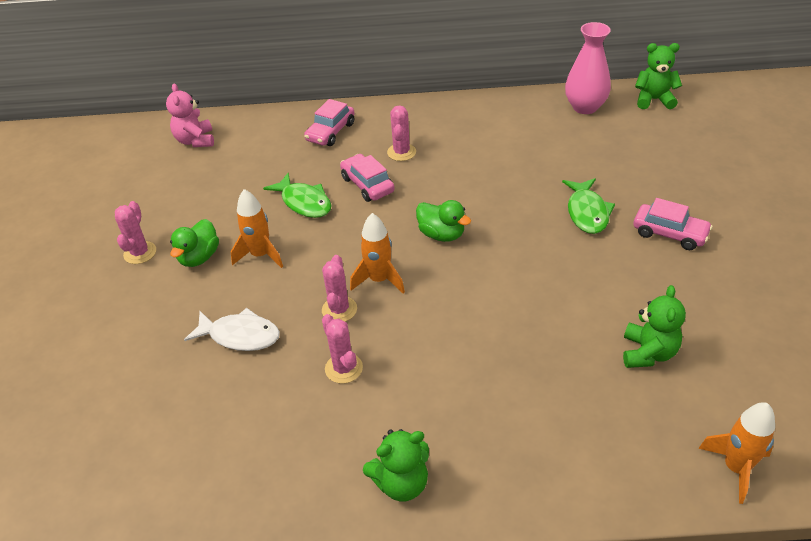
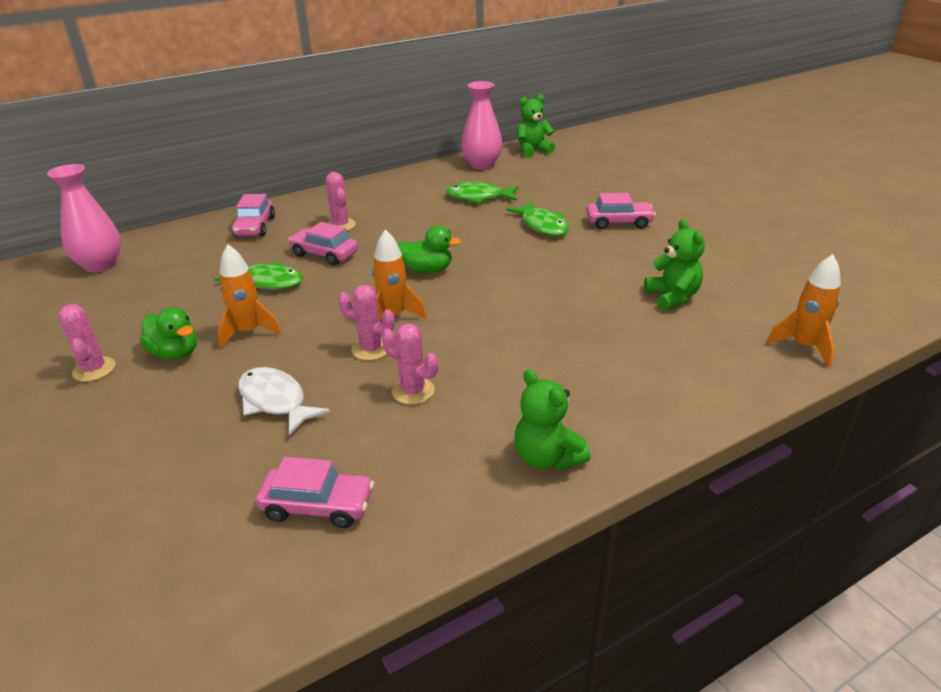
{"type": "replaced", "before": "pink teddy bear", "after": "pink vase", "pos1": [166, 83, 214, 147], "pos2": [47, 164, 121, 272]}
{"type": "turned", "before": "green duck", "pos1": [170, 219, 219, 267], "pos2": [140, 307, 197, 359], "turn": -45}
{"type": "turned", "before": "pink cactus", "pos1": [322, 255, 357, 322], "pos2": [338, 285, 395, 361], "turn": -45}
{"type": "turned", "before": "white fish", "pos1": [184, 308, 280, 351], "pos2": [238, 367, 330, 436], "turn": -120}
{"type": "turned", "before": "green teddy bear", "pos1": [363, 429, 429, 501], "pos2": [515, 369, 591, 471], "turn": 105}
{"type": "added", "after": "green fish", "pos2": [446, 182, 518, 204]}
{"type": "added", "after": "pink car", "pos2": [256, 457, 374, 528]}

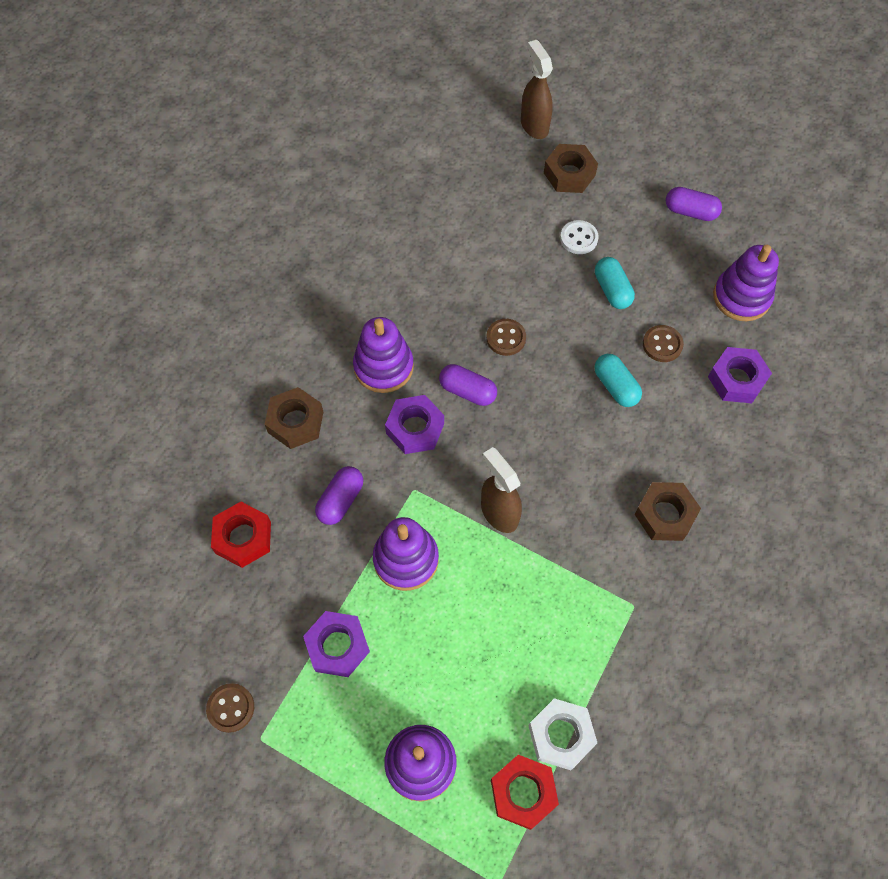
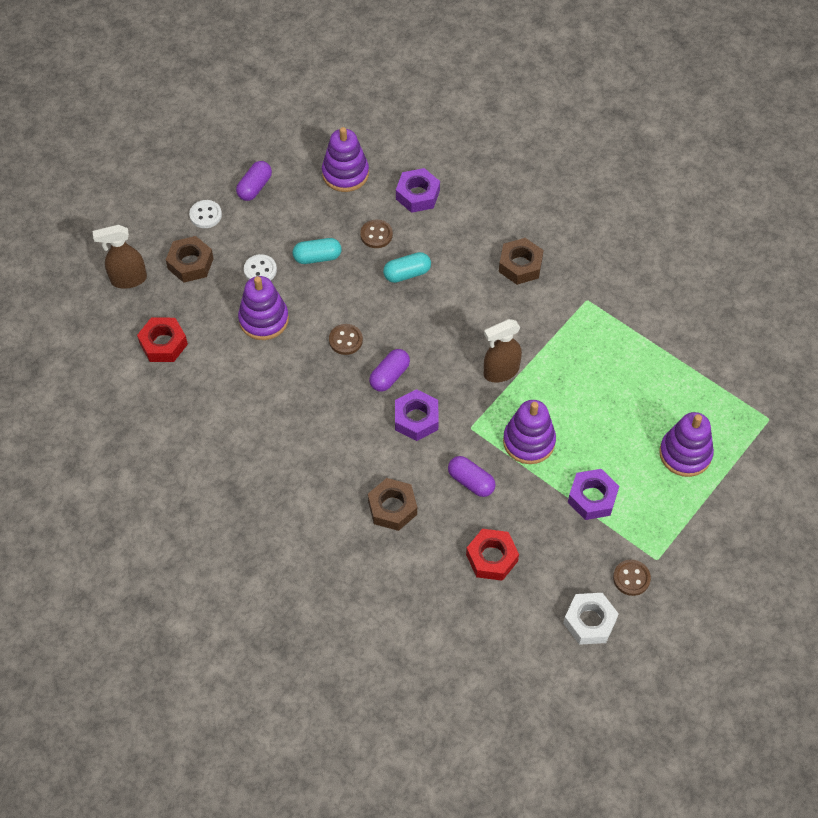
{"type": "moved", "before": "purple stacking toy", "pos1": [353, 317, 414, 393], "pos2": [238, 276, 289, 340]}
{"type": "moved", "before": "white nut", "pos1": [529, 698, 597, 770], "pos2": [563, 593, 619, 645]}
{"type": "moved", "before": "red nut", "pos1": [491, 755, 559, 830], "pos2": [137, 317, 188, 362]}
{"type": "added", "after": "white button", "pos2": [189, 200, 222, 228]}

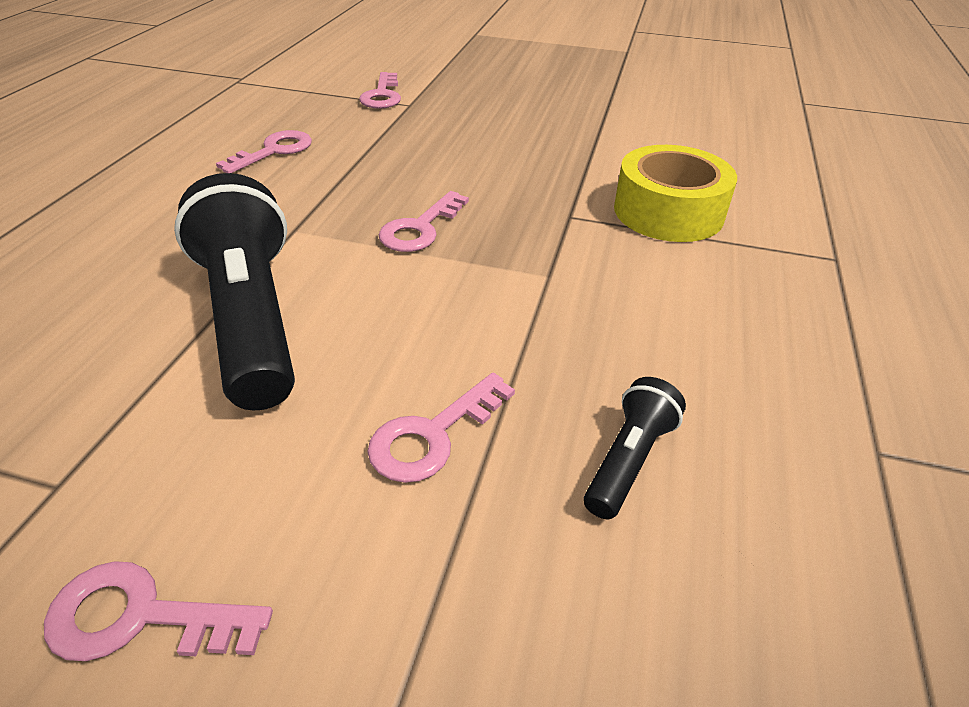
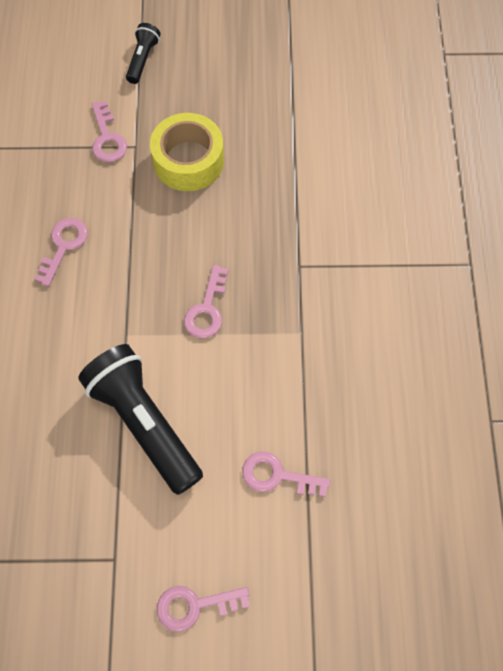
{"type": "moved", "before": "yellow tape", "pos1": [614, 145, 737, 242], "pos2": [150, 113, 224, 191]}
{"type": "turned", "before": "pink key", "pos1": [367, 373, 515, 483], "pos2": [242, 451, 330, 497], "turn": 75}
{"type": "moved", "before": "black flashlight", "pos1": [584, 377, 686, 519], "pos2": [126, 23, 160, 84]}

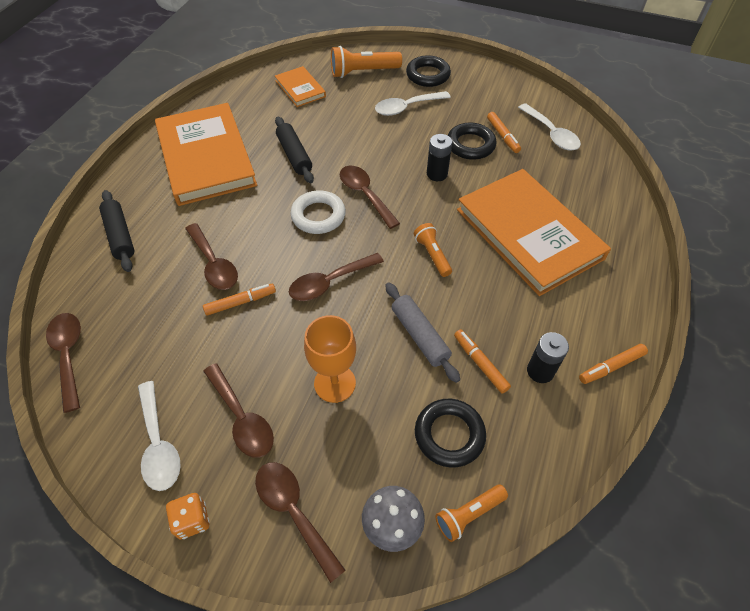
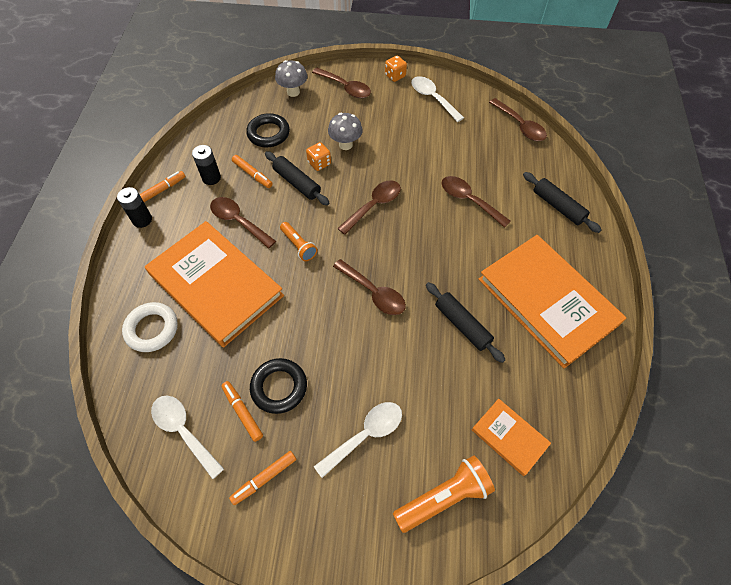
{"type": "removed", "before": "black ring", "pos1": [406, 55, 451, 87]}
{"type": "moved", "before": "black battery", "pos1": [427, 134, 452, 181], "pos2": [117, 187, 152, 228]}
{"type": "moved", "before": "white ring", "pos1": [290, 190, 346, 234], "pos2": [122, 302, 178, 352]}
{"type": "recoloured", "before": "grey rolling pin", "after": "black rolling pin", "pos1": [385, 282, 460, 383], "pos2": [265, 151, 329, 205]}
{"type": "moved", "before": "orange marker", "pos1": [203, 284, 276, 316], "pos2": [229, 451, 296, 505]}
{"type": "replaced", "before": "orange goblet", "after": "grey mushroom", "pos1": [304, 315, 356, 403], "pos2": [328, 113, 363, 150]}
{"type": "moved", "before": "brown spoon", "pos1": [203, 363, 274, 458], "pos2": [210, 197, 276, 249]}
{"type": "removed", "before": "orange flashlight", "pos1": [435, 484, 508, 542]}
{"type": "added", "after": "orange dice", "pos2": [306, 142, 331, 171]}

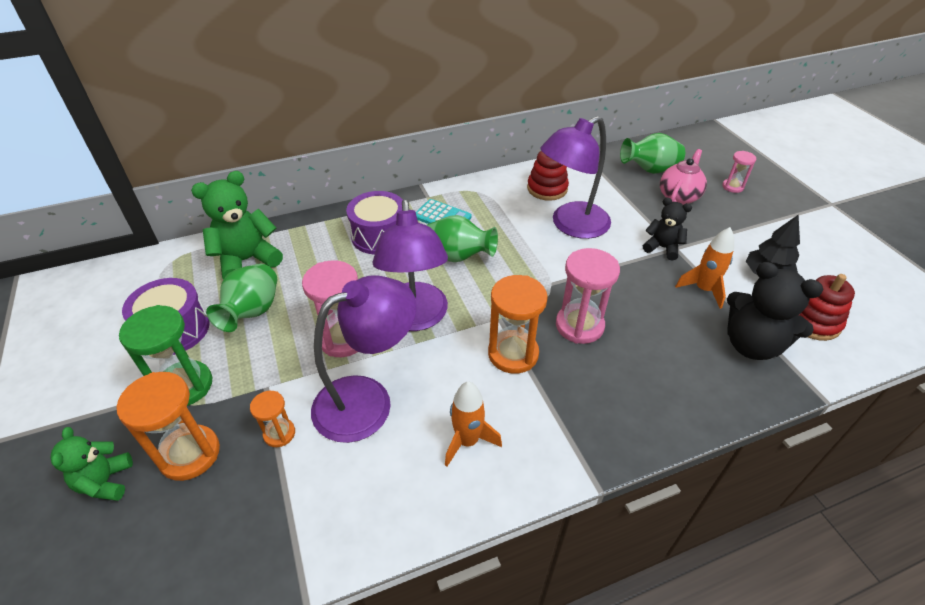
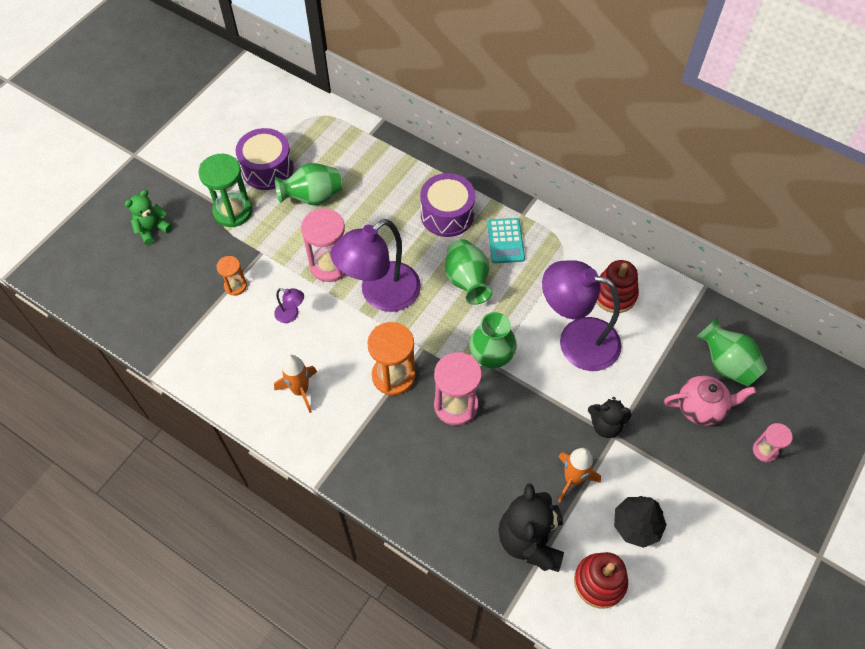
{"type": "removed", "before": "green teddy bear", "pos1": [191, 171, 283, 280]}
{"type": "turned", "before": "black teddy bear", "pos1": [643, 198, 692, 261], "pos2": [588, 397, 632, 438], "turn": 105}
{"type": "resized", "before": "purple lamp", "pos1": [311, 275, 416, 443], "pos2": [274, 288, 304, 323], "scale": 0.4}
{"type": "removed", "before": "orange hourglass", "pos1": [117, 372, 220, 481]}
{"type": "added", "after": "green vase", "pos2": [470, 312, 517, 369]}

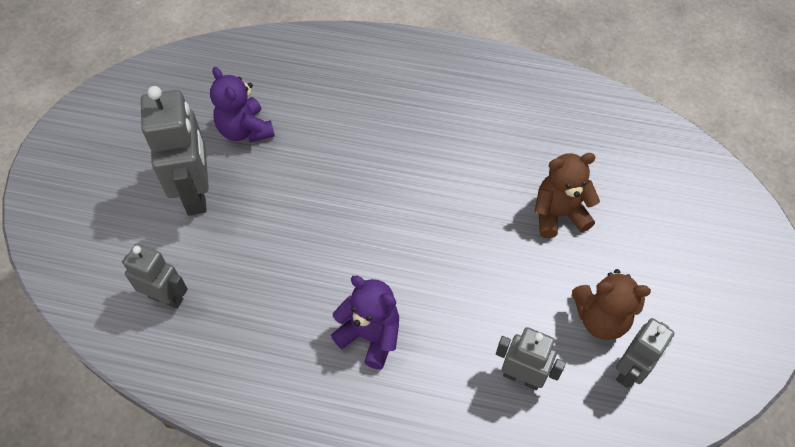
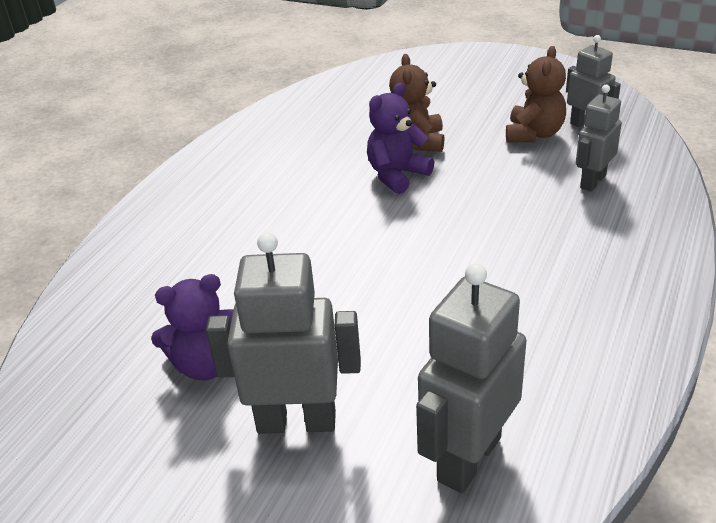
{"type": "resized", "before": "grey robot", "pos1": [122, 243, 188, 309], "pos2": [416, 263, 527, 493], "scale": 1.65}
{"type": "moved", "before": "purple teddy bear", "pos1": [331, 276, 399, 369], "pos2": [367, 83, 434, 194]}

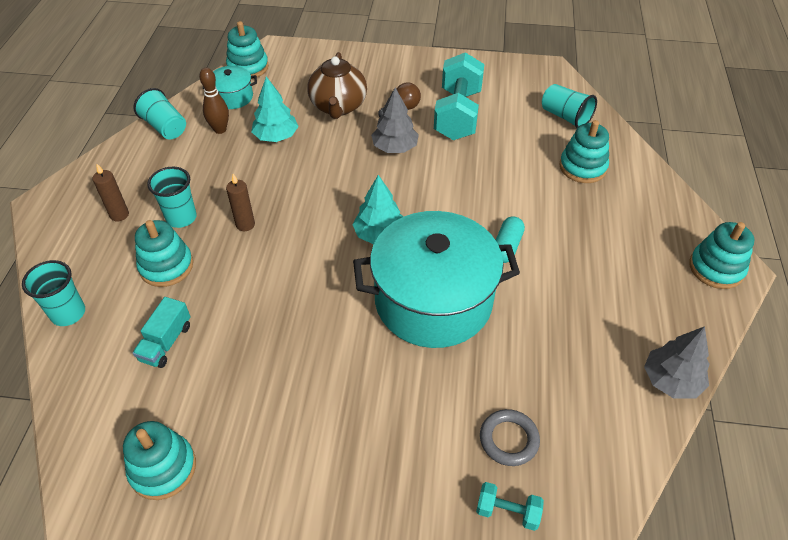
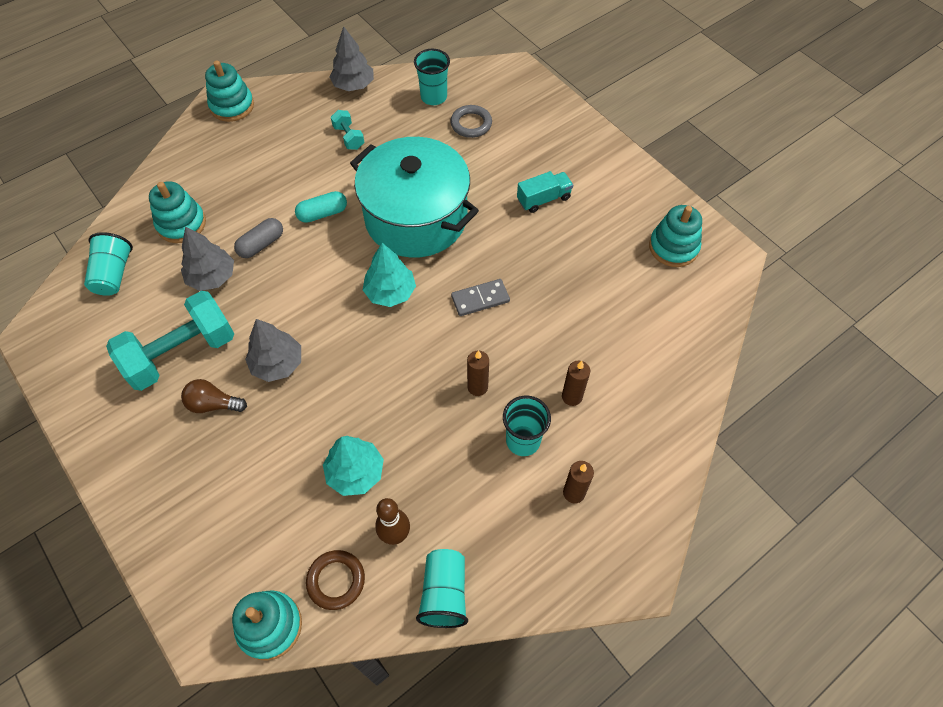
{"type": "removed", "before": "brown teapot", "pos1": [307, 52, 367, 119]}
{"type": "replaced", "before": "turquoise pot", "after": "brown ring", "pos1": [203, 66, 257, 109], "pos2": [306, 550, 365, 610]}
{"type": "replaced", "before": "turquoise stacking toy", "after": "brown candle", "pos1": [135, 220, 193, 287], "pos2": [562, 360, 590, 406]}
{"type": "moved", "before": "turquoise cup", "pos1": [22, 260, 85, 326], "pos2": [414, 49, 450, 105]}
{"type": "moved", "before": "turquoise truck", "pos1": [133, 297, 191, 368], "pos2": [517, 171, 573, 213]}
{"type": "moved", "before": "turquoise dumbbell", "pos1": [476, 482, 544, 531], "pos2": [331, 110, 364, 150]}
{"type": "added", "after": "grey capsule", "pos2": [234, 218, 283, 258]}
{"type": "added", "after": "grey tree", "pos2": [181, 226, 234, 291]}
{"type": "added", "after": "grey domino", "pos2": [451, 279, 510, 316]}

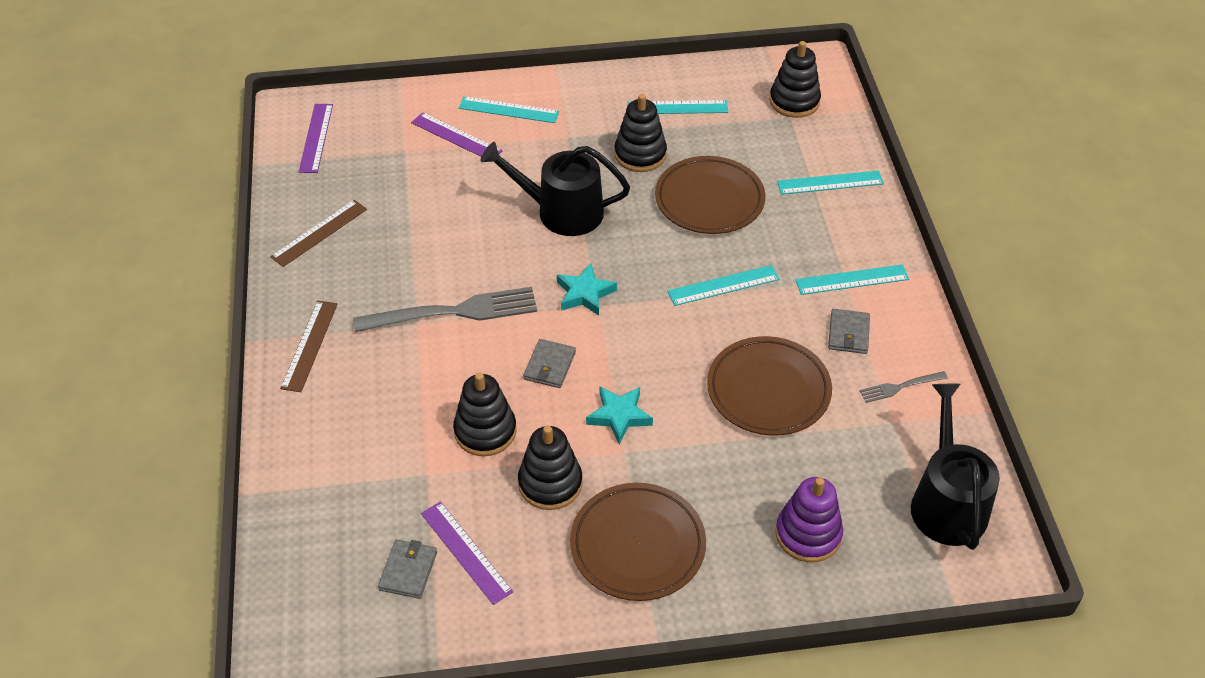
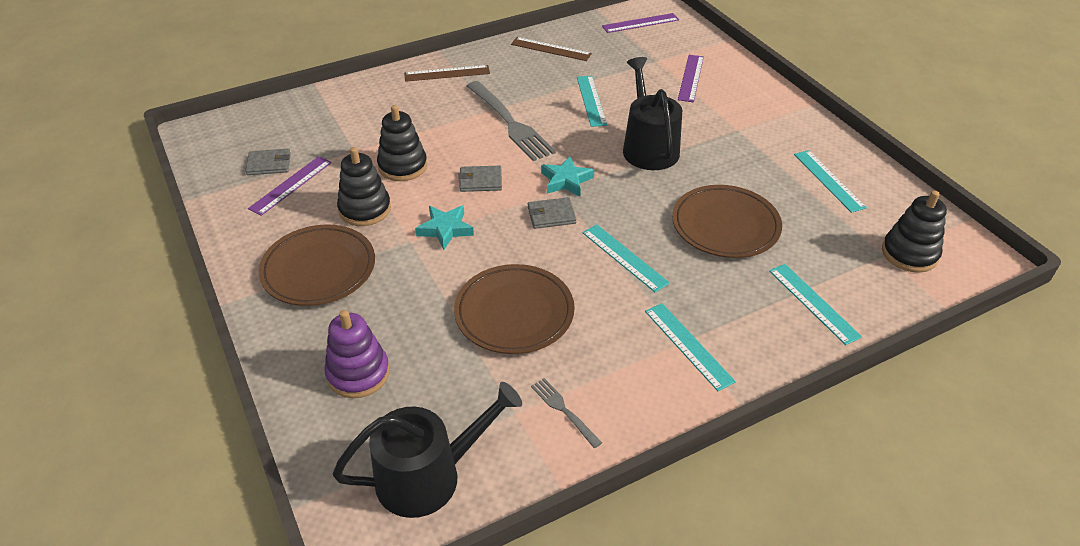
{"type": "removed", "before": "black stacking toy", "pos1": [614, 94, 667, 172]}
{"type": "moved", "before": "turquoise ruler", "pos1": [459, 96, 560, 123], "pos2": [577, 76, 607, 127]}
{"type": "moved", "before": "grey wallet", "pos1": [828, 309, 870, 354], "pos2": [528, 197, 576, 229]}

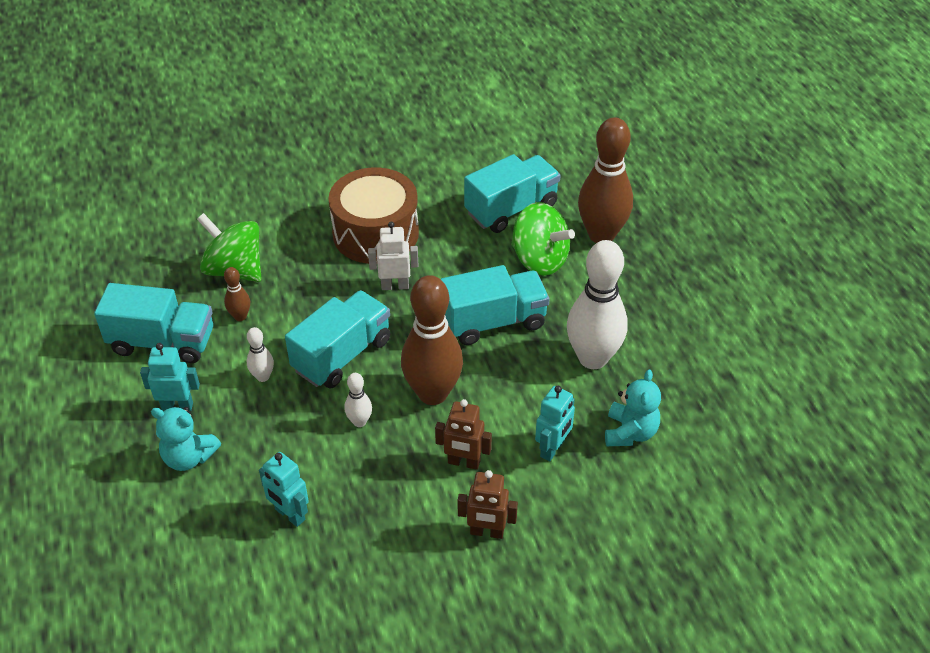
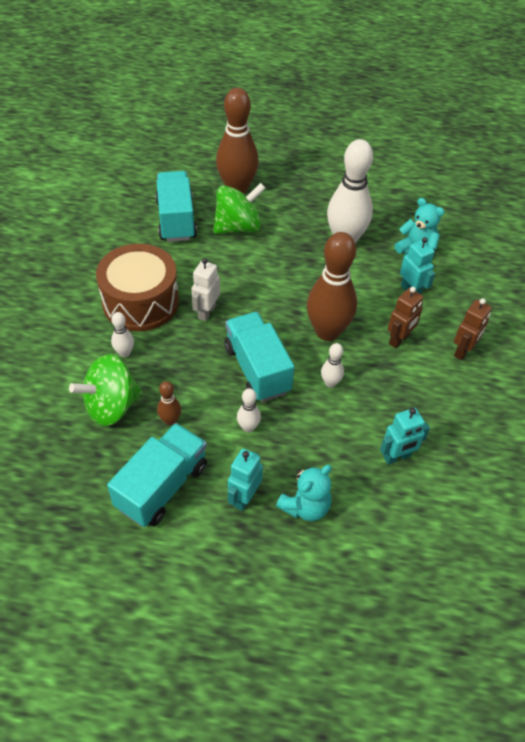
{"type": "removed", "before": "turquoise truck", "pos1": [440, 265, 550, 345]}
{"type": "added", "after": "white bowling pin", "pos2": [111, 312, 134, 357]}

